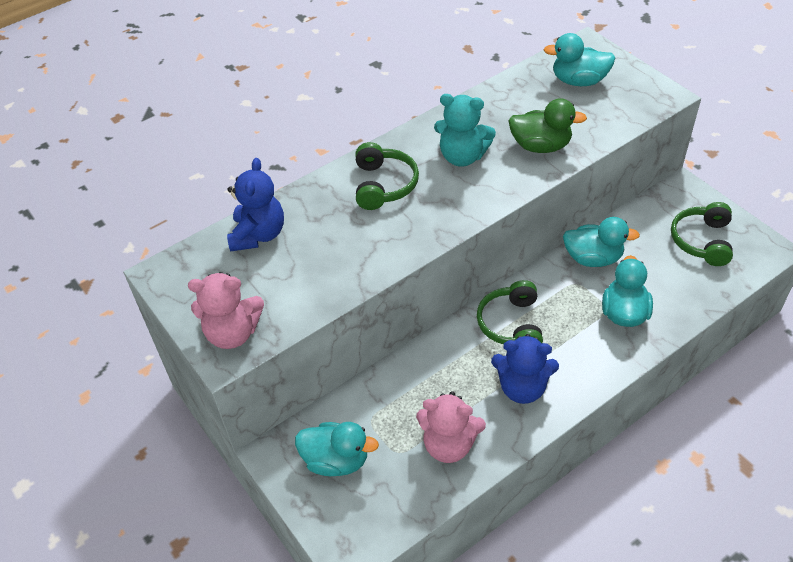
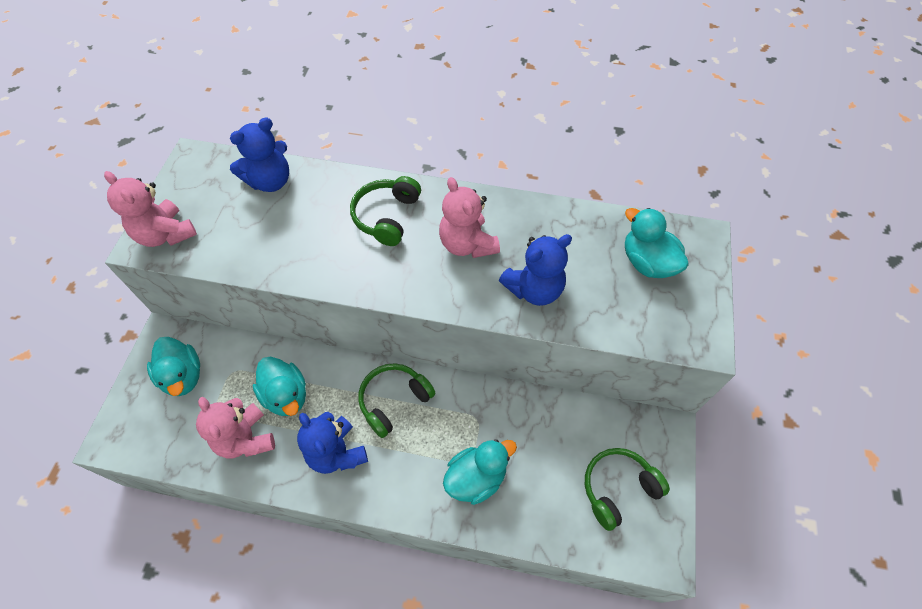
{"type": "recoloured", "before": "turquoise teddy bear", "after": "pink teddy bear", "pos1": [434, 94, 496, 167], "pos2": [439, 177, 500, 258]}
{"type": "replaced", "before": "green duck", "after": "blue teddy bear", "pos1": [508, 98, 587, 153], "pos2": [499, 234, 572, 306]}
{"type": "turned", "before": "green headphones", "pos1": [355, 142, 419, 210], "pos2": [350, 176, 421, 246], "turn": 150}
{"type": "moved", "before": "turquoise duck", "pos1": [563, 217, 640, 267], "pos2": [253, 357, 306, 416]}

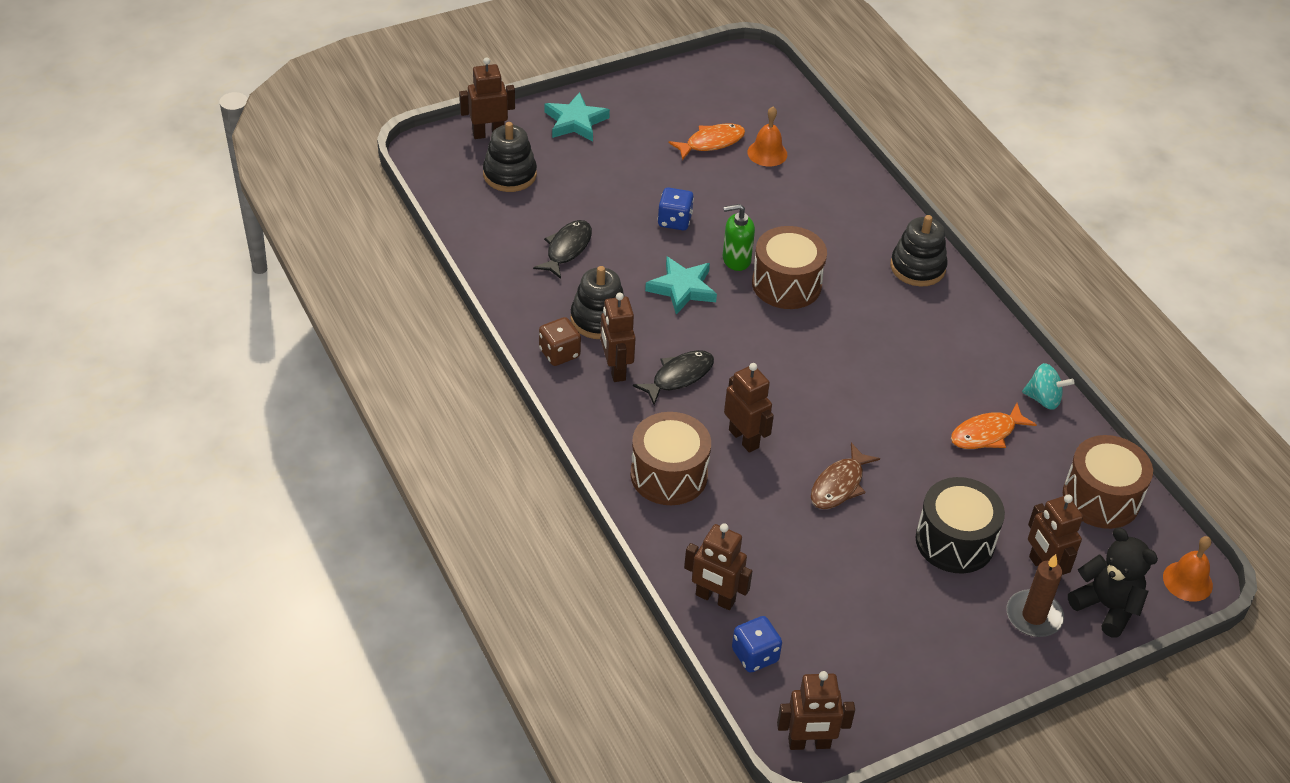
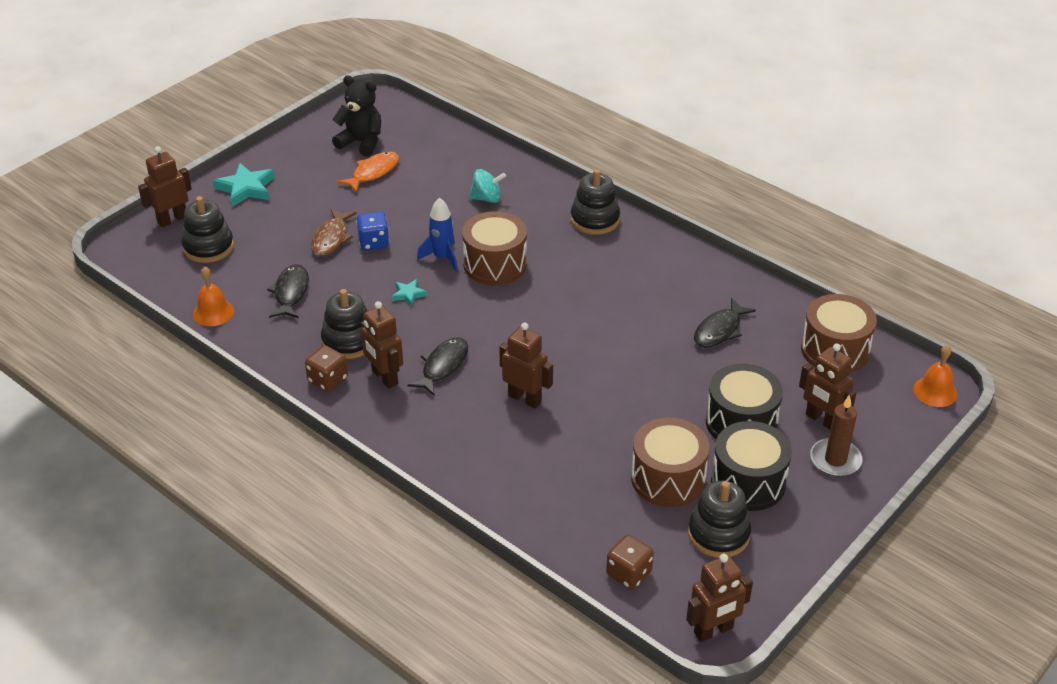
{"type": "moved", "before": "orange bell", "pos1": [747, 107, 787, 167], "pos2": [193, 266, 234, 326]}
{"type": "replaced", "before": "green soap dispenser", "after": "blue rocket", "pos1": [723, 204, 755, 271], "pos2": [417, 197, 458, 272]}
{"type": "resized", "before": "turquoise star", "pos1": [645, 257, 717, 315], "pos2": [391, 279, 428, 307], "scale": 0.54}
{"type": "moved", "before": "turquoise spinning top", "pos1": [1022, 363, 1074, 410], "pos2": [469, 169, 506, 203]}
{"type": "recoloured", "before": "orange fish", "after": "black fish", "pos1": [951, 403, 1037, 449], "pos2": [694, 298, 756, 347]}
{"type": "moved", "before": "brown drum", "pos1": [630, 412, 711, 505], "pos2": [631, 418, 710, 507]}
{"type": "moved", "before": "brown fish", "pos1": [811, 443, 880, 509], "pos2": [311, 209, 356, 256]}
{"type": "removed", "before": "brown robot", "pos1": [684, 523, 752, 610]}
{"type": "moved", "before": "black teddy bear", "pos1": [1068, 527, 1158, 638], "pos2": [332, 75, 381, 157]}
{"type": "recoloured", "before": "blue dice", "after": "brown dice", "pos1": [732, 616, 782, 673], "pos2": [606, 535, 654, 590]}
{"type": "added", "after": "black drum", "pos2": [711, 421, 792, 511]}
{"type": "added", "after": "black stacking toy", "pos2": [688, 481, 751, 558]}

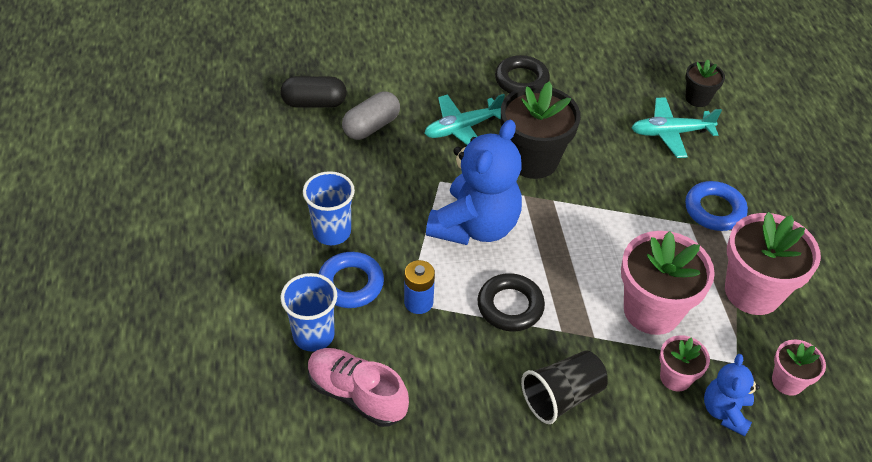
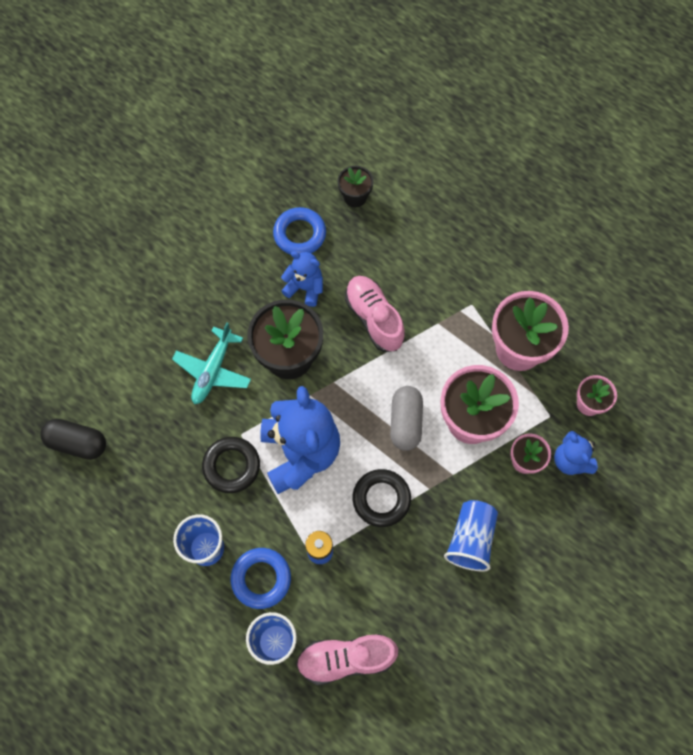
{"type": "moved", "before": "black ring", "pos1": [495, 55, 550, 93], "pos2": [202, 437, 260, 493]}
{"type": "turned", "before": "black capsule", "pos1": [281, 76, 347, 108], "pos2": [40, 419, 106, 460], "turn": 60}
{"type": "moved", "before": "grey capsule", "pos1": [342, 91, 400, 140], "pos2": [390, 386, 423, 451]}
{"type": "removed", "before": "turquoise plane", "pos1": [632, 97, 722, 158]}
{"type": "moved", "before": "blue ring", "pos1": [685, 181, 748, 231], "pos2": [273, 207, 326, 255]}
{"type": "recoloured", "before": "black cup", "after": "blue cup", "pos1": [521, 350, 608, 424], "pos2": [444, 500, 498, 572]}
{"type": "added", "after": "blue teddy bear", "pos2": [281, 251, 323, 307]}
{"type": "added", "after": "pink shoe", "pos2": [345, 276, 405, 352]}

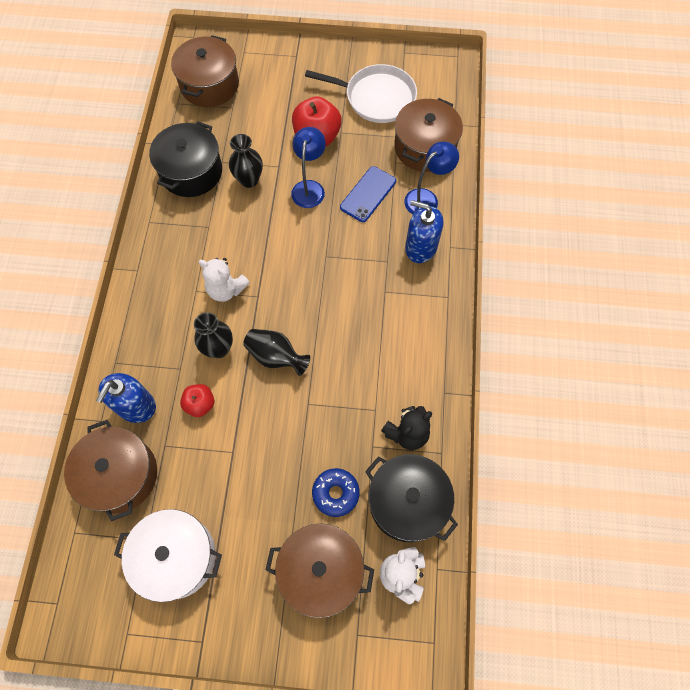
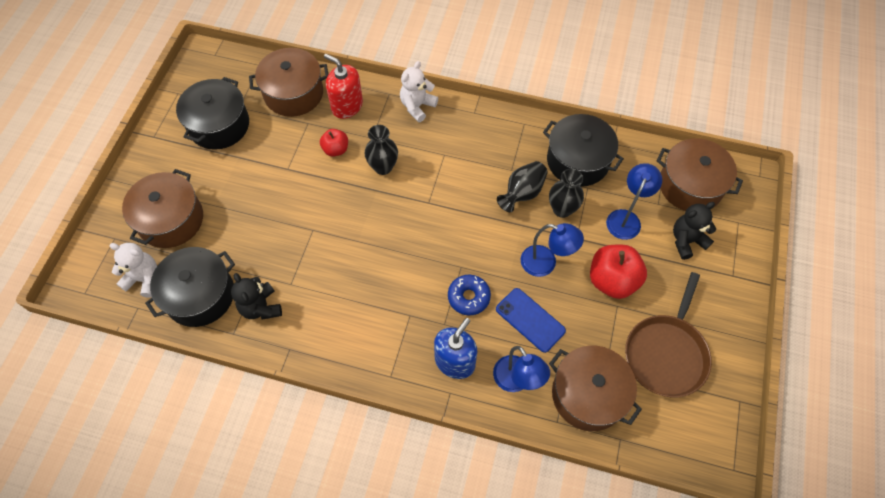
{"type": "recoloured", "before": "white pan", "after": "brown pan", "pos1": [305, 64, 417, 123], "pos2": [625, 272, 712, 397]}
{"type": "moved", "before": "white teddy bear", "pos1": [198, 258, 250, 302], "pos2": [400, 61, 438, 122]}
{"type": "moved", "before": "black vase", "pos1": [243, 329, 310, 376], "pos2": [497, 161, 548, 212]}
{"type": "recoloured", "before": "blue soap dispenser", "after": "red soap dispenser", "pos1": [96, 373, 156, 423], "pos2": [324, 54, 363, 119]}
{"type": "moved", "before": "blue donut", "pos1": [312, 468, 360, 517], "pos2": [448, 275, 491, 315]}
{"type": "recoloured", "before": "white pot", "after": "black pot", "pos1": [114, 509, 222, 602], "pos2": [176, 77, 249, 150]}
{"type": "added", "after": "blue lamp", "pos2": [606, 163, 662, 240]}
{"type": "added", "after": "black teddy bear", "pos2": [673, 202, 716, 260]}

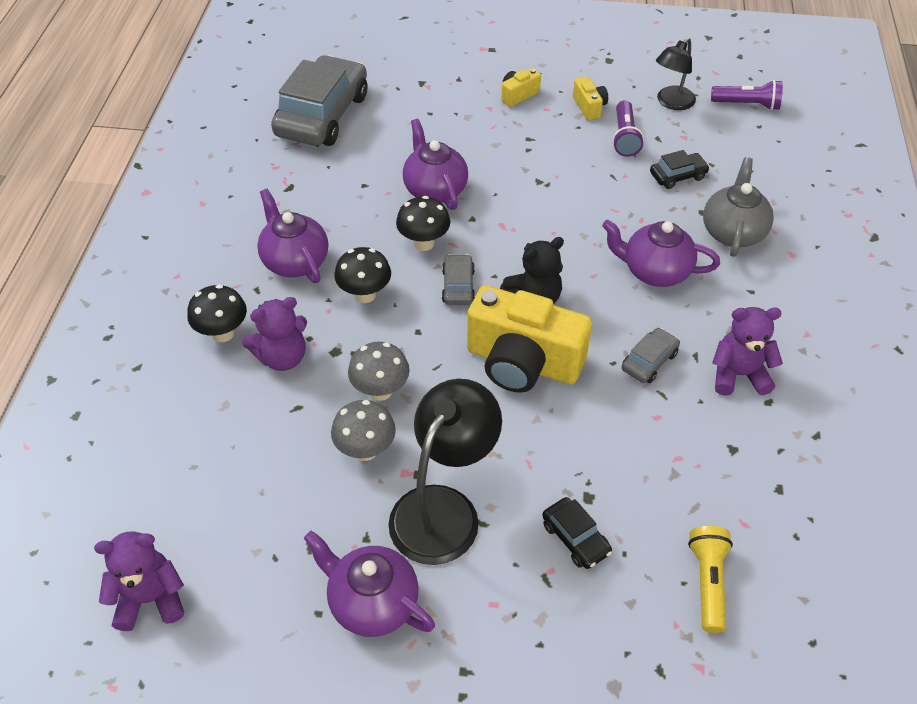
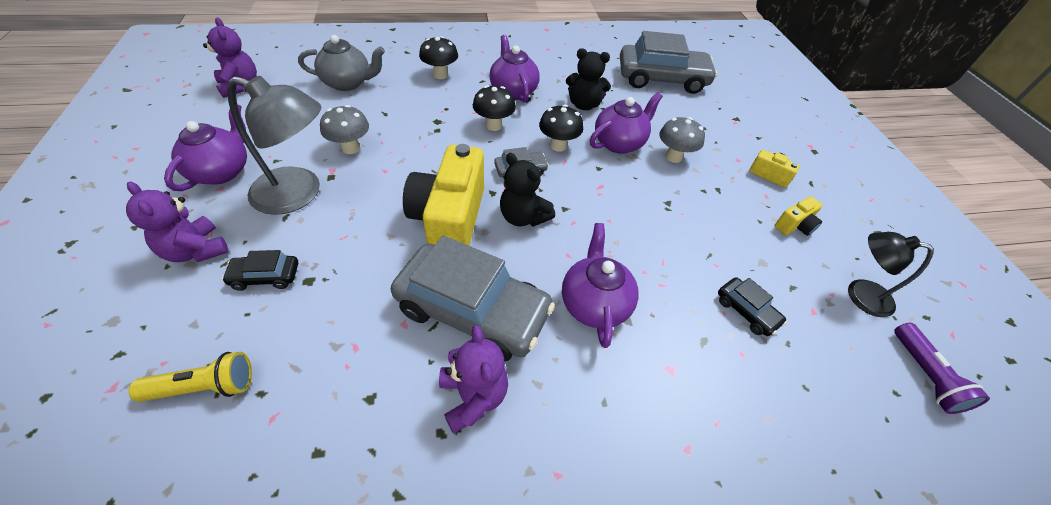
{"type": "removed", "before": "purple flashlight", "pos1": [613, 100, 644, 157]}
{"type": "moved", "before": "grey teapot", "pos1": [703, 157, 774, 257], "pos2": [298, 35, 385, 91]}
{"type": "turned", "before": "purple teapot", "pos1": [257, 189, 328, 283], "pos2": [489, 35, 540, 102], "turn": -60}
{"type": "moved", "before": "purple teddy bear", "pos1": [242, 297, 307, 371], "pos2": [126, 182, 229, 262]}
{"type": "resized", "before": "grey car", "pos1": [622, 328, 680, 383], "pos2": [391, 235, 555, 362], "scale": 2.26}
{"type": "moved", "before": "grey mushroom", "pos1": [348, 342, 410, 401], "pos2": [659, 117, 705, 163]}
{"type": "recoloured", "before": "black lamp", "after": "grey lamp", "pos1": [388, 379, 502, 565], "pos2": [227, 76, 322, 215]}
{"type": "turned", "before": "black car", "pos1": [542, 497, 612, 569], "pos2": [222, 250, 298, 291], "turn": 45}
{"type": "added", "after": "black teddy bear", "pos2": [566, 48, 611, 110]}

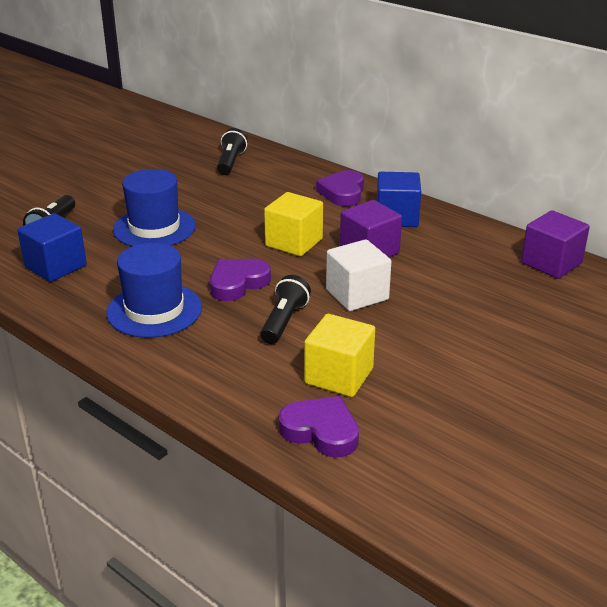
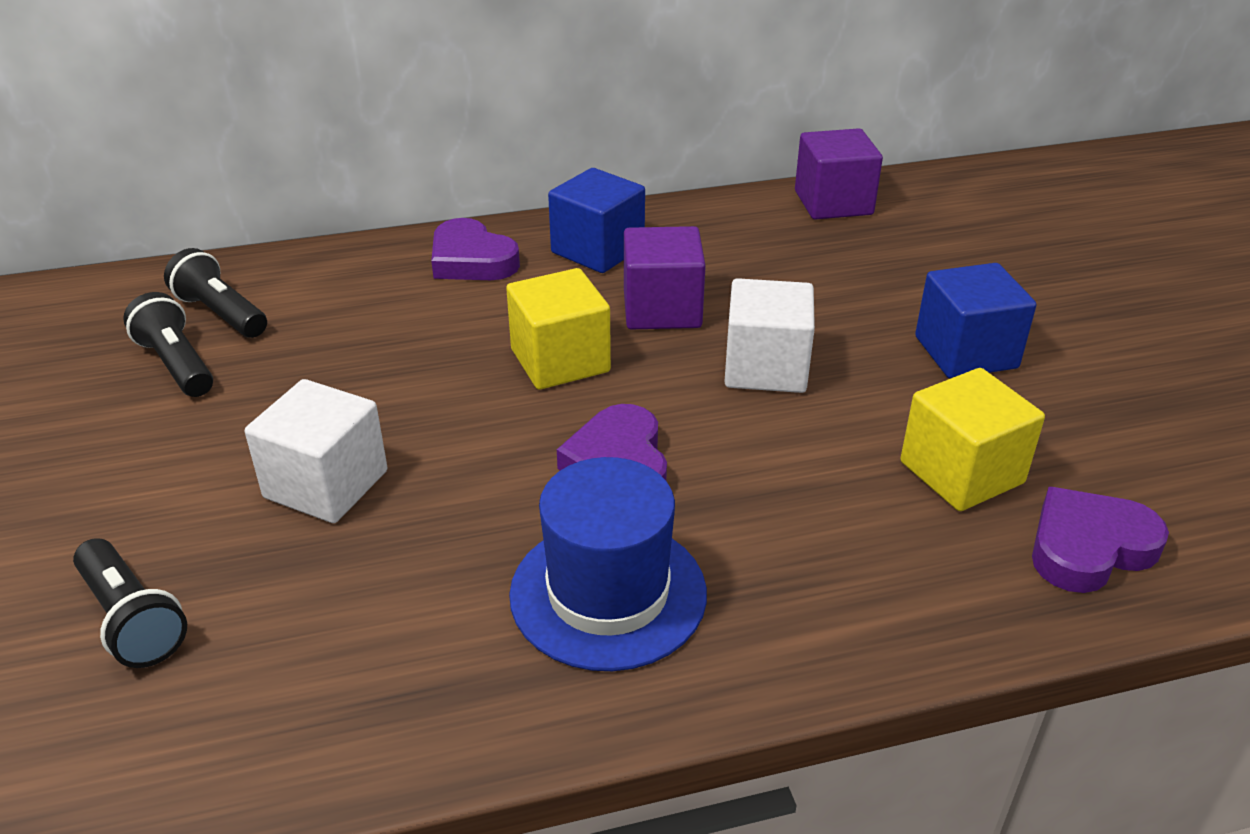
{"type": "replaced", "before": "blue hat", "after": "white cube", "pos1": [113, 169, 196, 247], "pos2": [245, 379, 388, 523]}
{"type": "moved", "before": "blue cube", "pos1": [17, 213, 87, 282], "pos2": [915, 263, 1036, 378]}
{"type": "moved", "before": "black flashlight", "pos1": [261, 275, 311, 344], "pos2": [123, 292, 213, 397]}

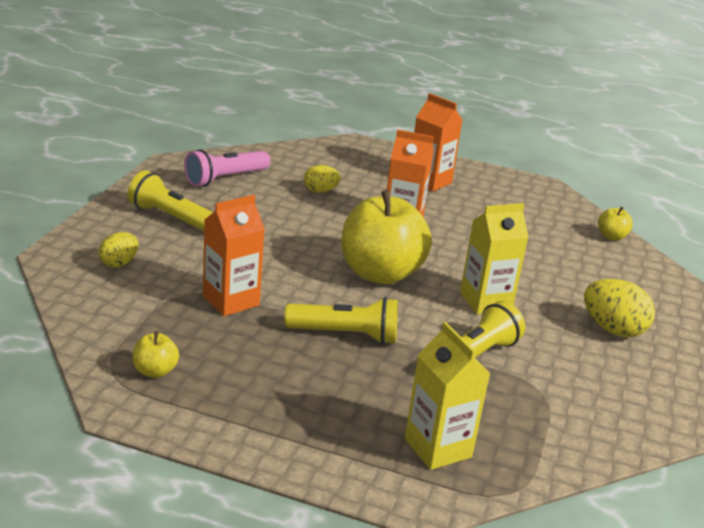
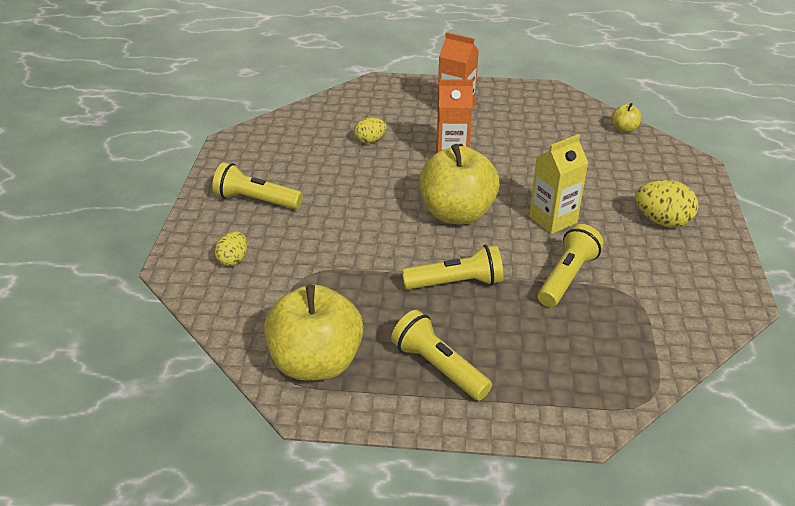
{"type": "removed", "before": "pink flashlight", "pos1": [184, 149, 270, 187]}
{"type": "removed", "before": "orange carton", "pos1": [203, 195, 265, 316]}
{"type": "removed", "before": "yellow carton", "pos1": [405, 322, 490, 470]}
{"type": "resized", "before": "yellow apple", "pos1": [132, 331, 179, 378], "pos2": [264, 284, 363, 381], "scale": 2.37}
{"type": "added", "after": "yellow flashlight", "pos2": [391, 310, 492, 401]}

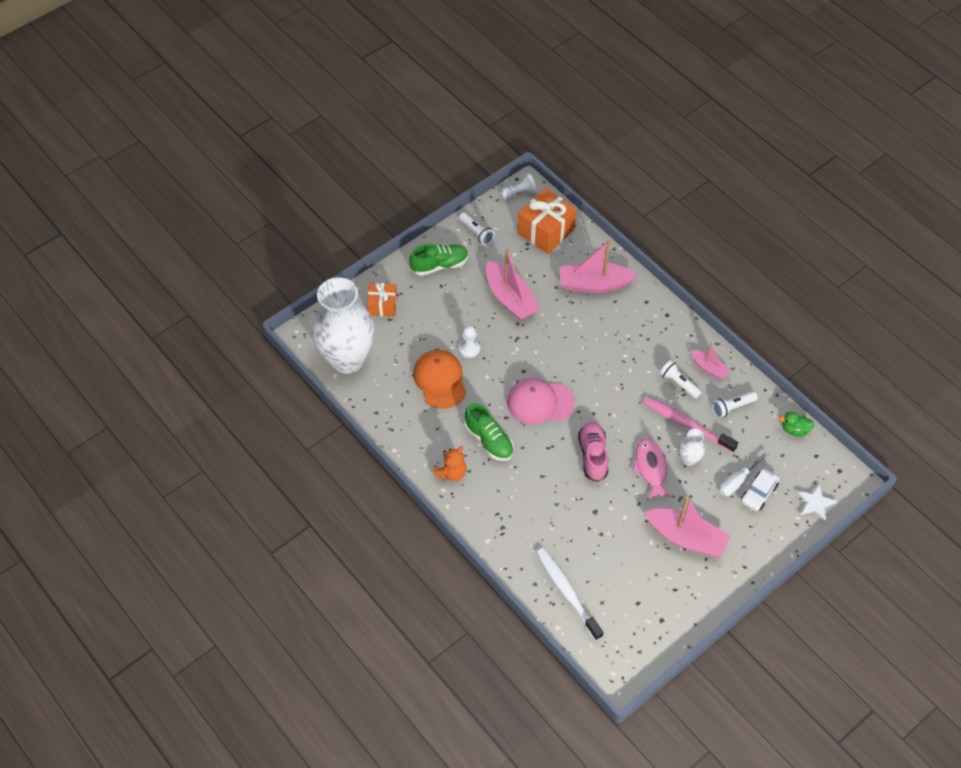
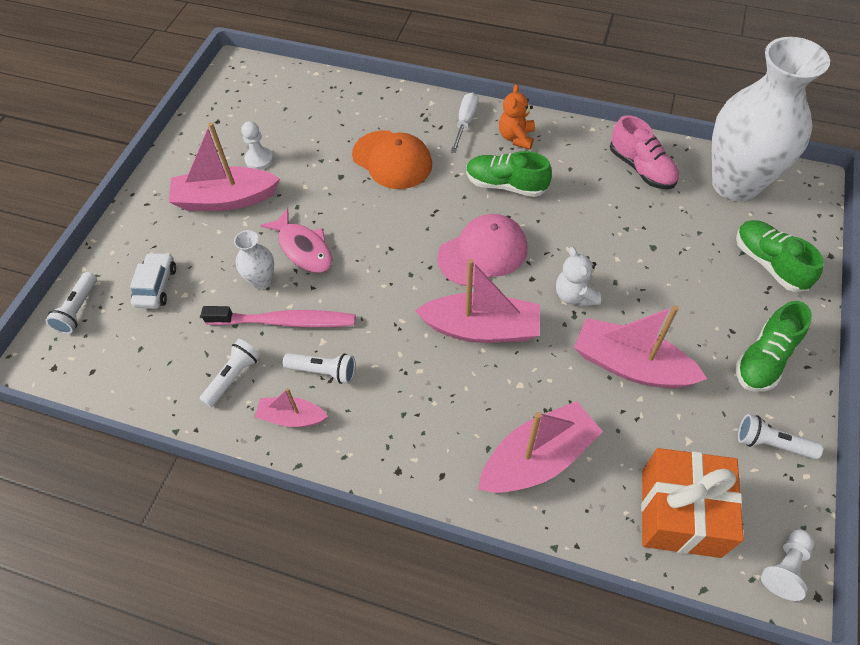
{"type": "replaced", "before": "orange gift", "after": "green shoe", "pos1": [367, 282, 397, 317], "pos2": [736, 220, 824, 292]}
{"type": "moved", "before": "white pawn", "pos1": [459, 326, 480, 358], "pos2": [241, 121, 273, 170]}
{"type": "moved", "before": "orange cap", "pos1": [413, 350, 467, 409], "pos2": [352, 130, 432, 189]}
{"type": "removed", "before": "green duck", "pos1": [779, 412, 815, 437]}
{"type": "moved", "before": "pink shoe", "pos1": [578, 422, 608, 482], "pos2": [610, 115, 679, 189]}
{"type": "moved", "before": "white screwdriver", "pos1": [720, 452, 769, 496], "pos2": [451, 92, 479, 153]}
{"type": "replaced", "before": "white star", "after": "white flashlight", "pos1": [797, 484, 837, 521], "pos2": [45, 272, 97, 334]}
{"type": "removed", "before": "white toothbrush", "pos1": [536, 548, 604, 641]}
{"type": "added", "after": "white teddy bear", "pos2": [556, 247, 601, 307]}
{"type": "added", "after": "pink boat", "pos2": [415, 259, 540, 343]}

